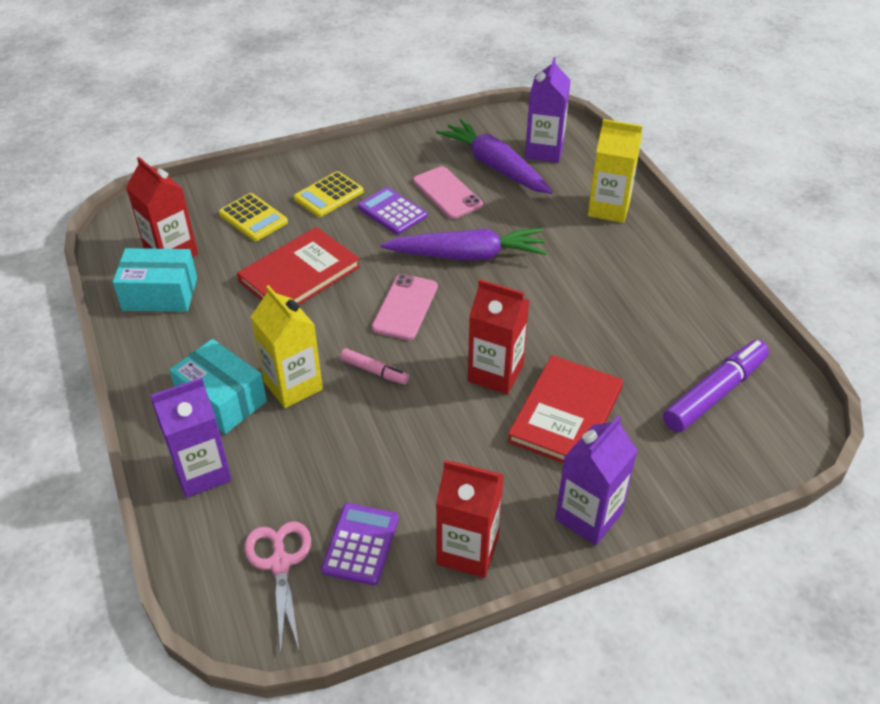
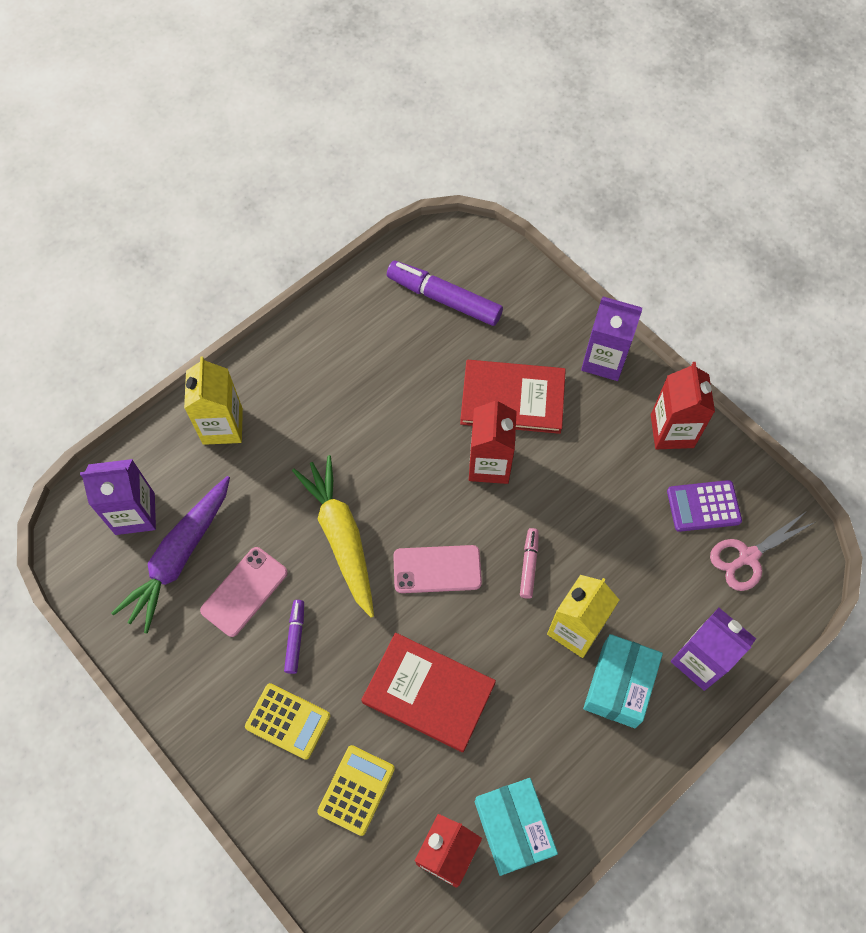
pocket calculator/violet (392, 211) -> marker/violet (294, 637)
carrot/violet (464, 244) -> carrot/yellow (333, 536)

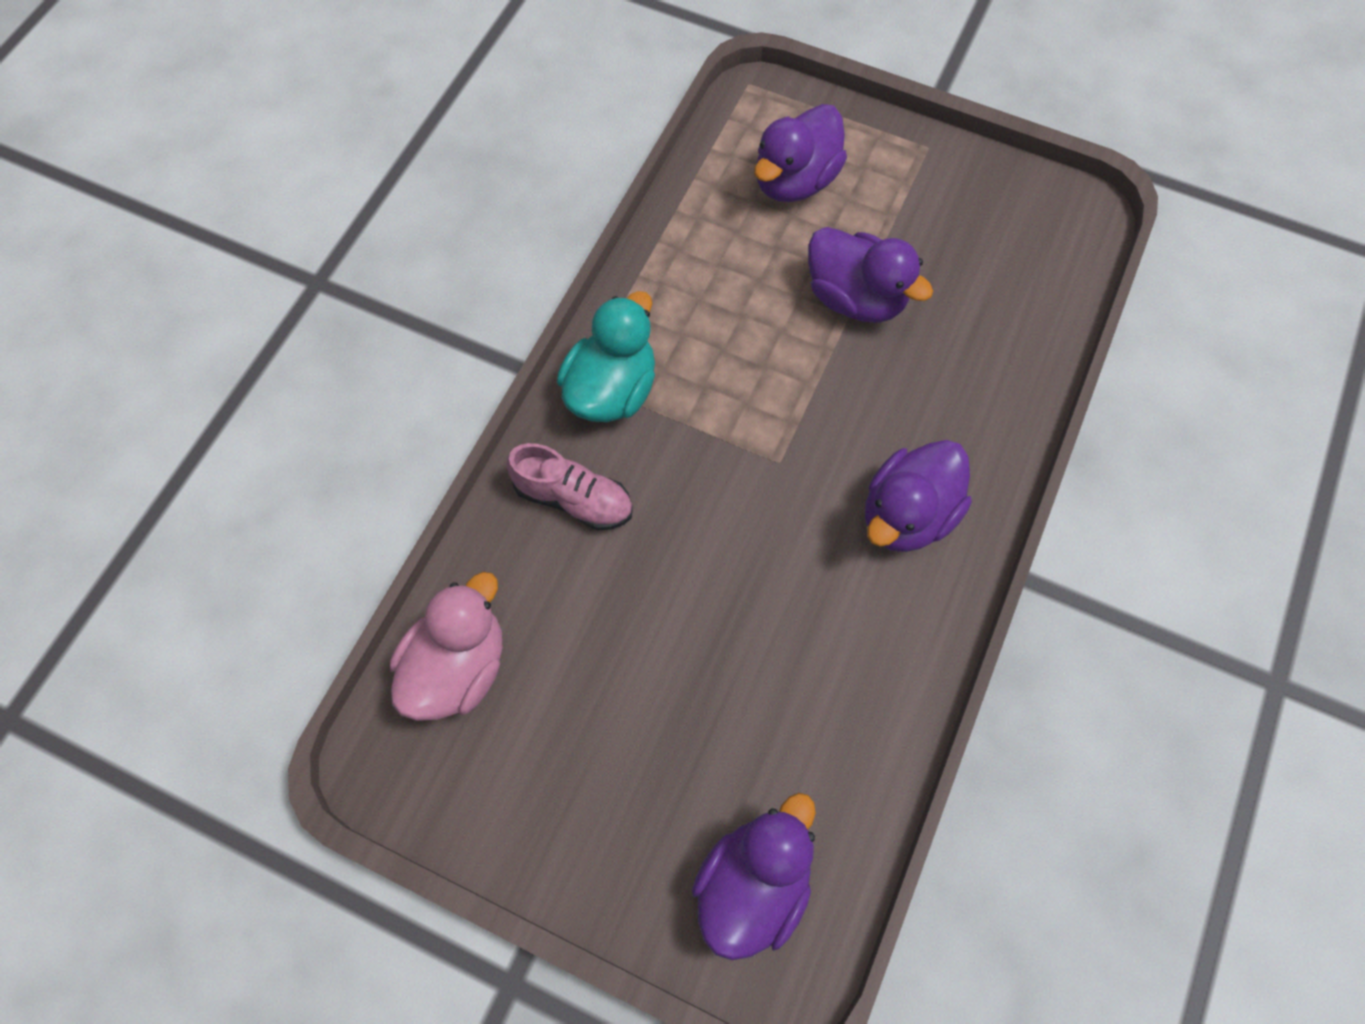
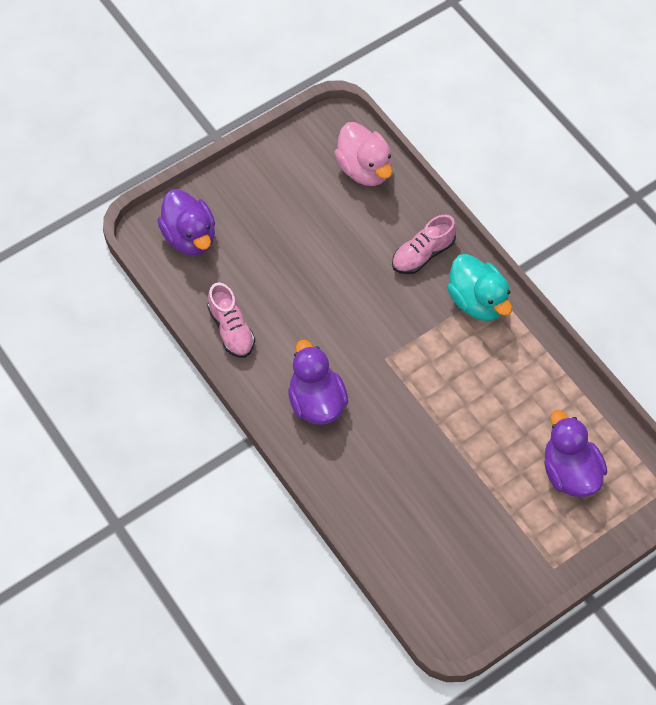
rubber duck/violet (870, 275) -> none
none -> sneaker/pink (231, 320)

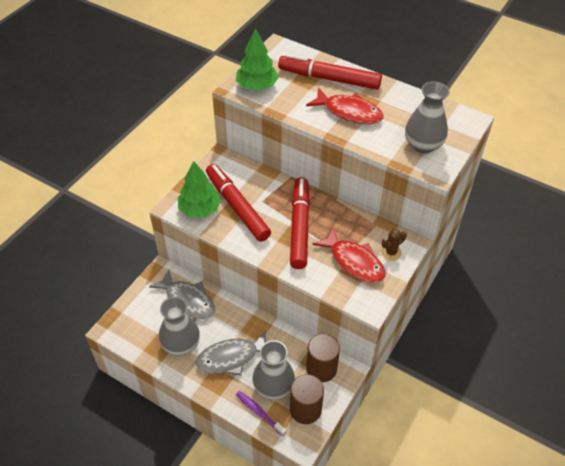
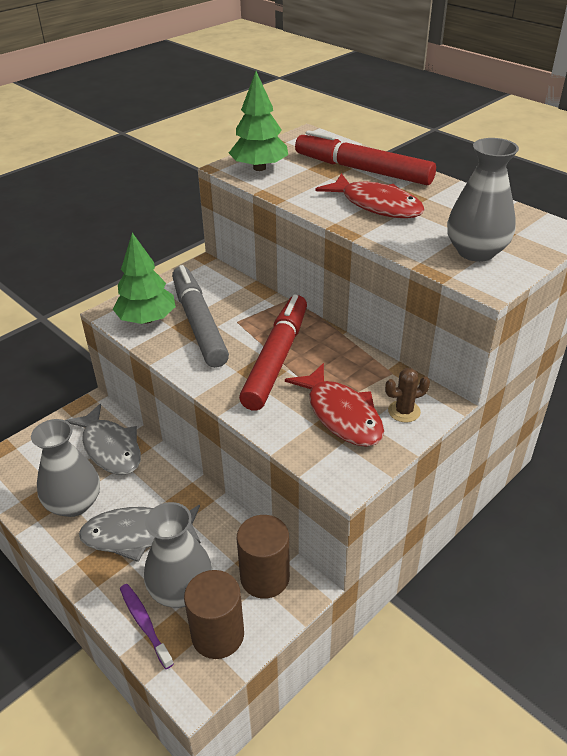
marker/red (238, 203) -> marker/ash-grey (200, 316)

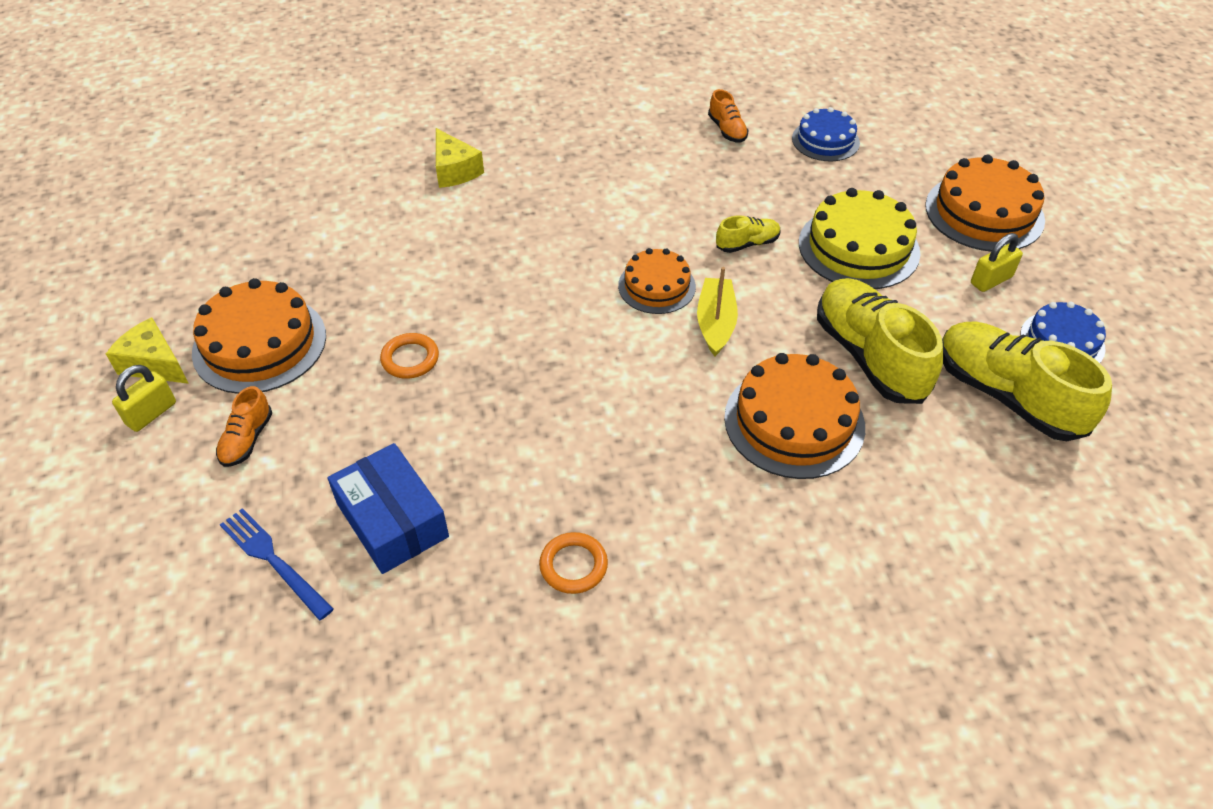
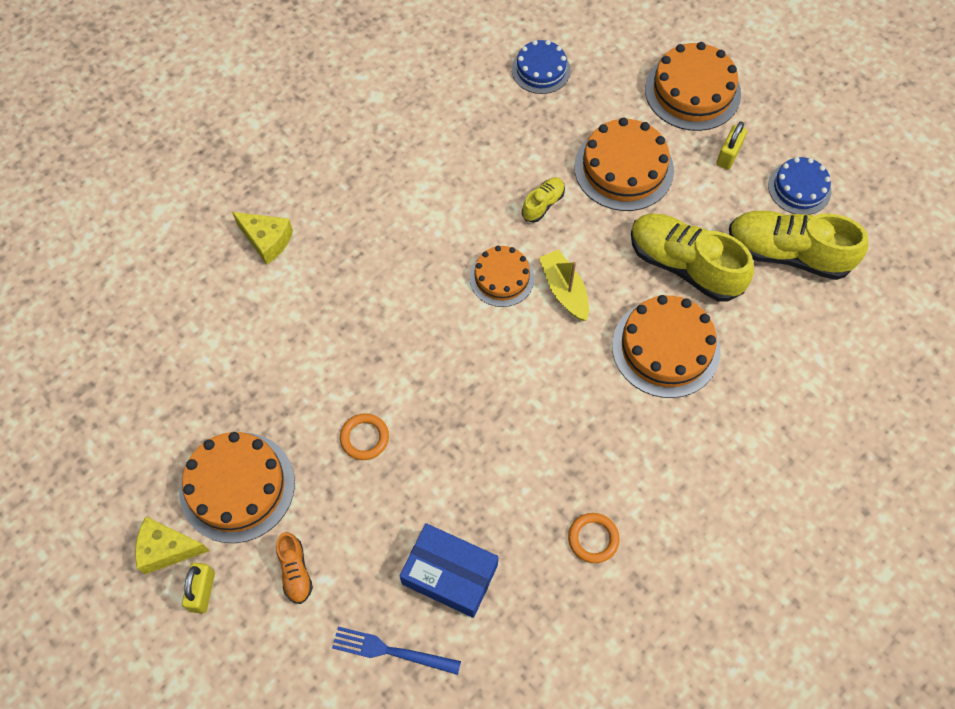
sneaker/orange-coloured (728, 116) -> none
layer cake/yellow (859, 238) -> layer cake/orange-coloured (624, 164)

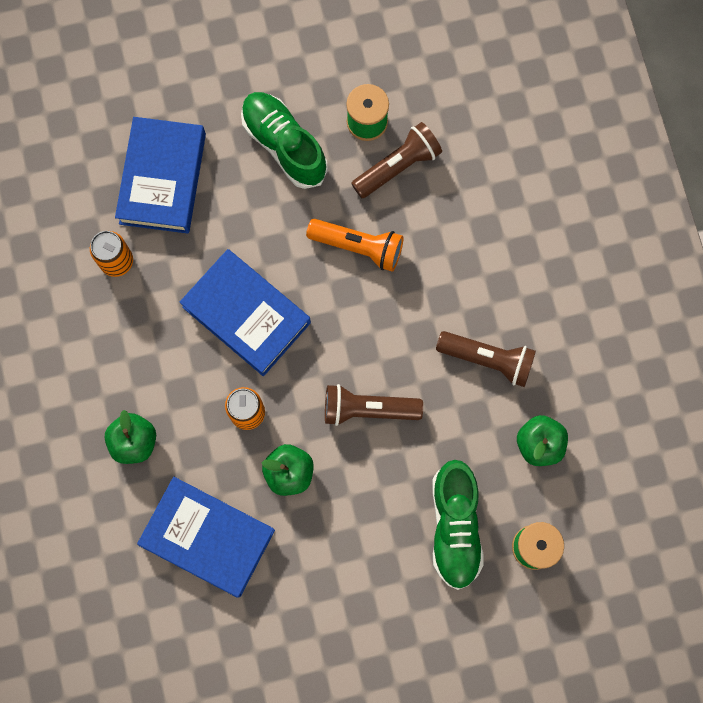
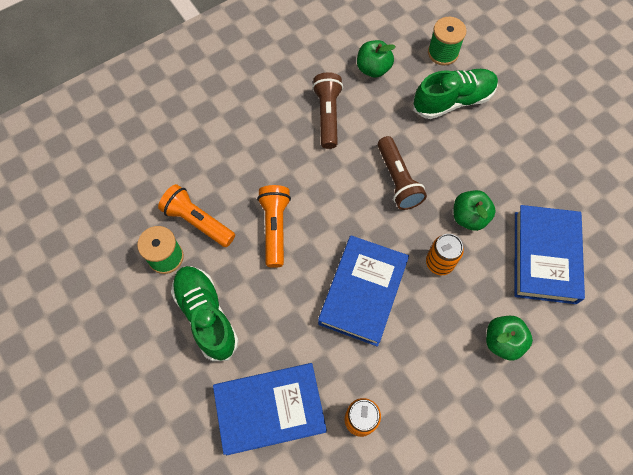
sneaker/emerald (284, 140) -> sneaker/emerald (204, 313), 120 degrees clockwise
pocket torch/dark brown (396, 160) -> pocket torch/orange-coloured (196, 215)

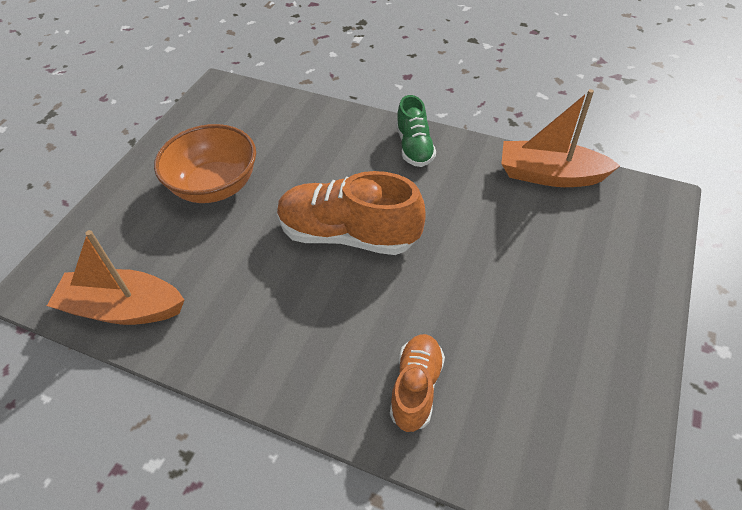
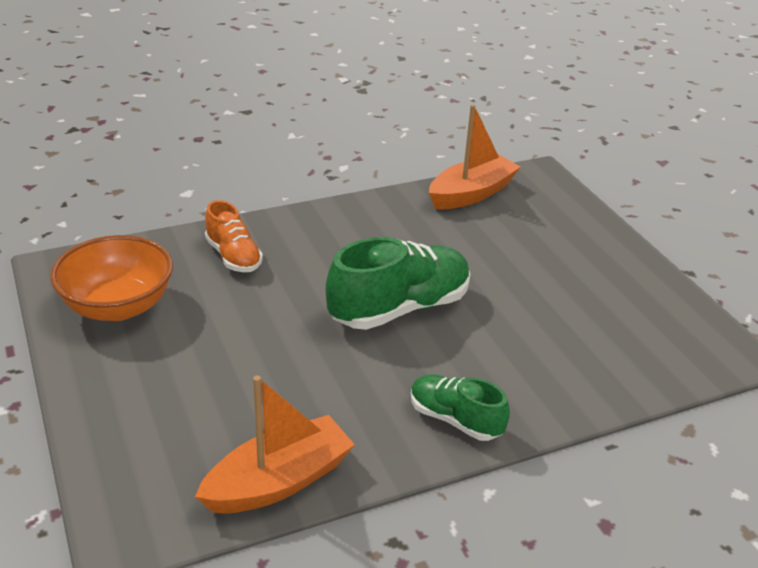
deep dish/orange-coloured (205, 163) -> deep dish/orange-coloured (111, 278), move
sneaker/orange-coloured (351, 213) -> sneaker/emerald (398, 283)

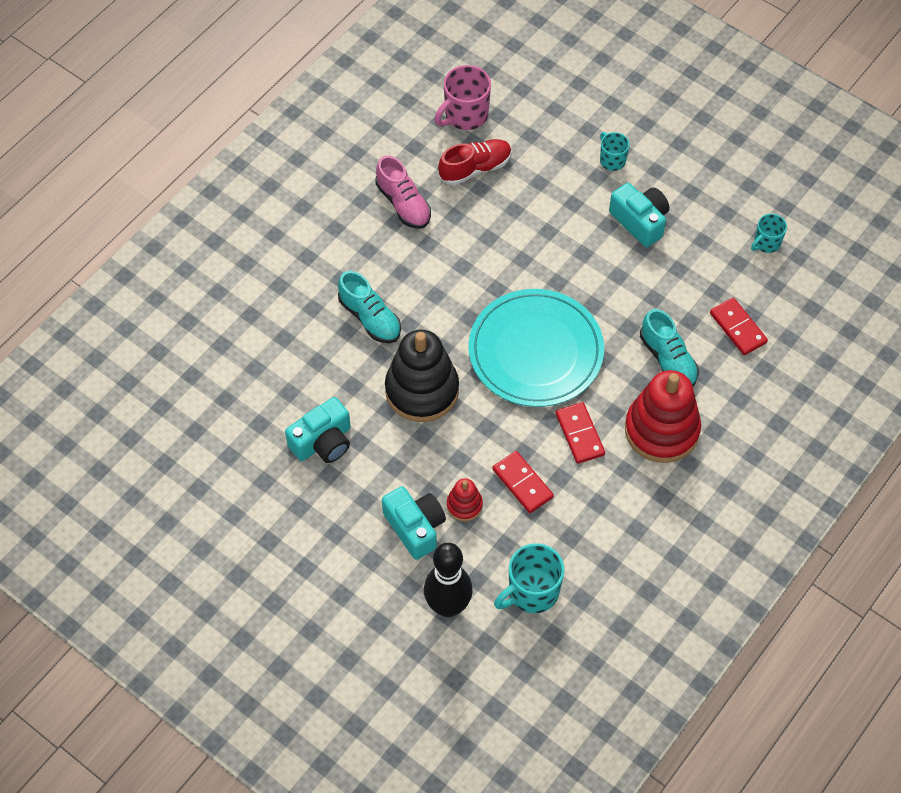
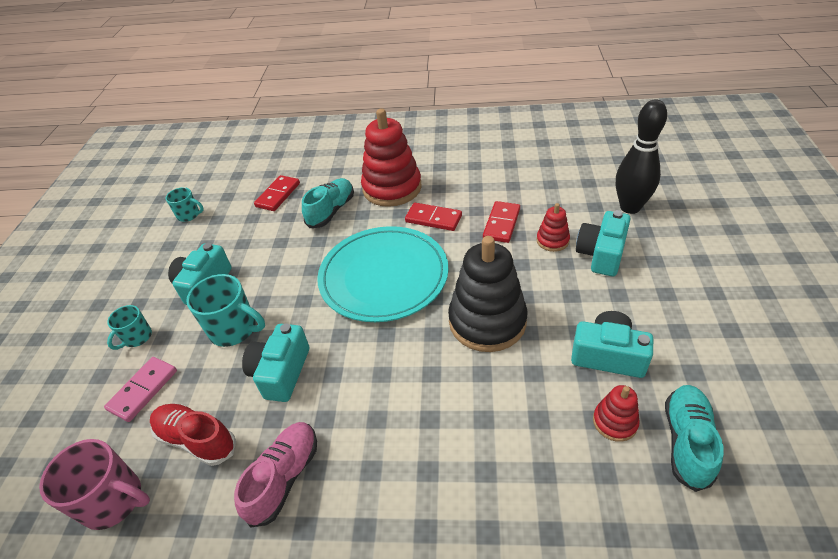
sneaker/teal (369, 307) -> sneaker/teal (694, 438), move
mug/teal (529, 578) -> mug/teal (225, 310), move
domino tile/red (580, 433) -> domino tile/red (433, 217), 75 degrees clockwise
none -> domino tile/pink (140, 389)
none -> camera/teal (275, 362)
none -> stacking toy/red (616, 413)

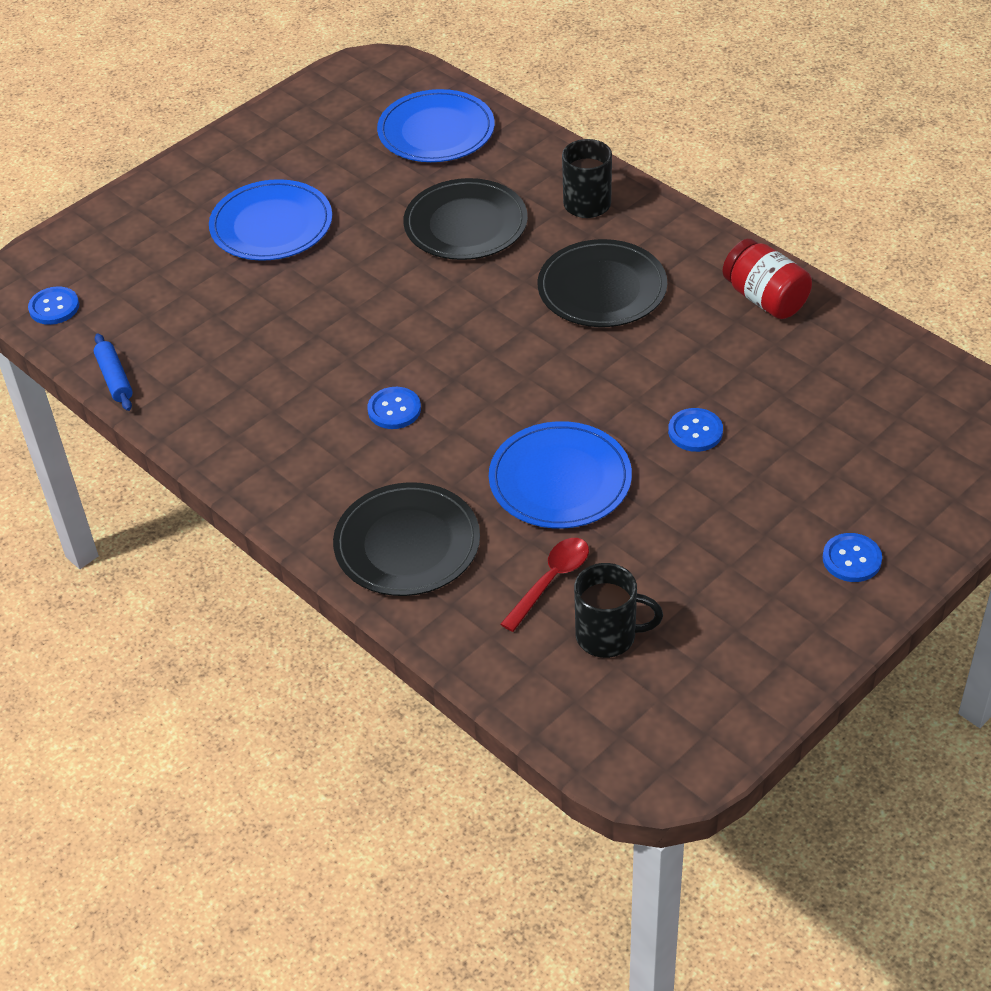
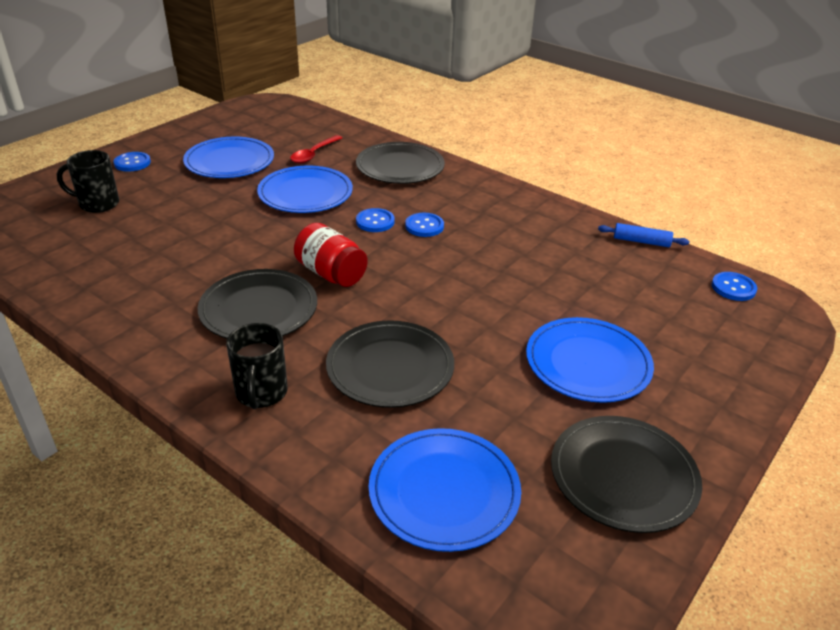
rolling pin/cobalt (113, 372) -> rolling pin/cobalt (644, 235), 45 degrees counterclockwise
mug/jet-black (618, 610) -> mug/jet-black (88, 181), move
shirt button/cobalt (695, 430) -> shirt button/cobalt (375, 220), move
preserve jar/red (767, 279) -> preserve jar/red (331, 255), move
none -> plate/cobalt (228, 157)
none -> plate/jet-black (626, 474)

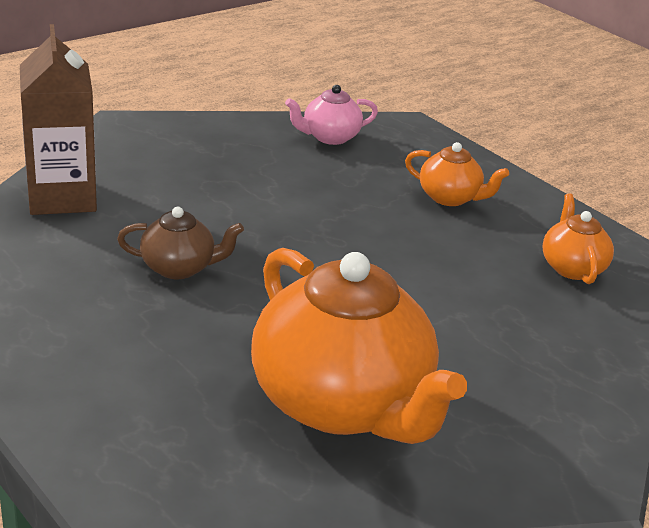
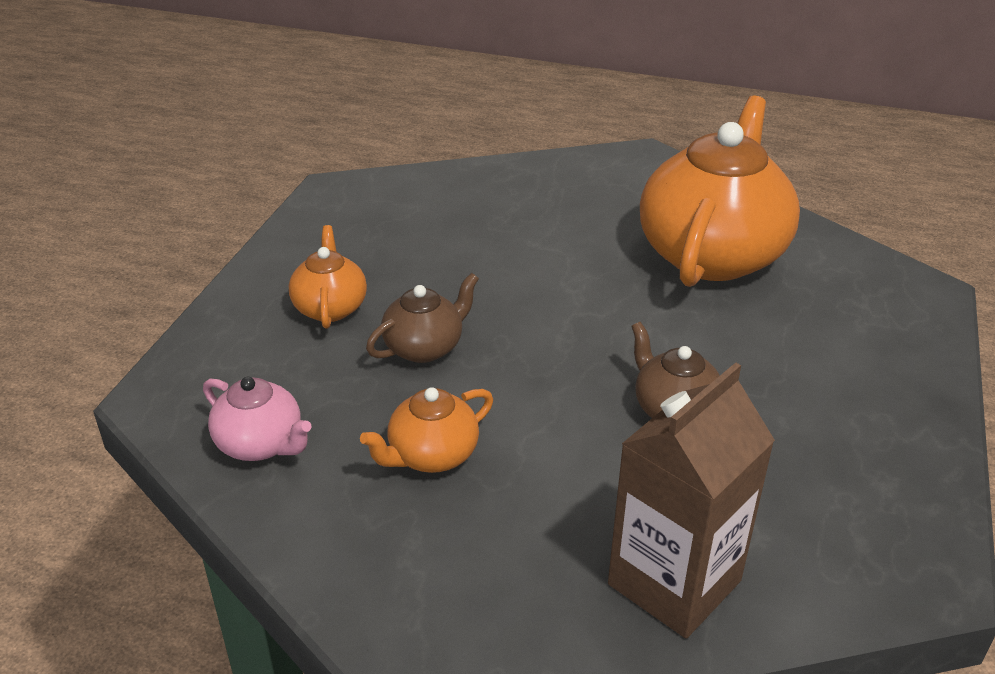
tea pot/orange-coloured (578, 239) -> tea pot/orange-coloured (426, 430), move
none -> tea pot/dark brown (422, 318)

